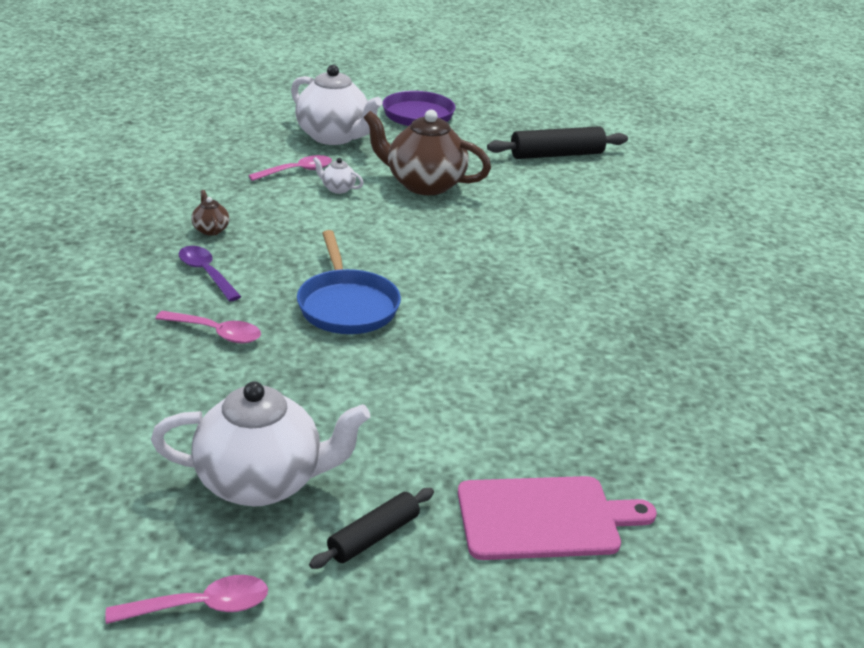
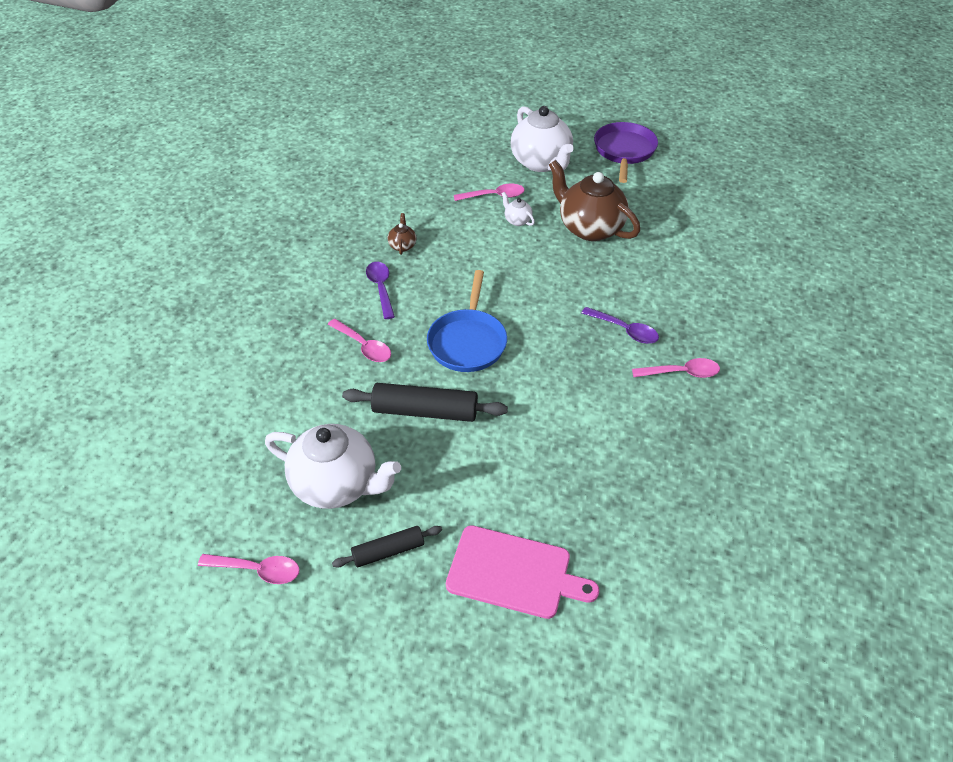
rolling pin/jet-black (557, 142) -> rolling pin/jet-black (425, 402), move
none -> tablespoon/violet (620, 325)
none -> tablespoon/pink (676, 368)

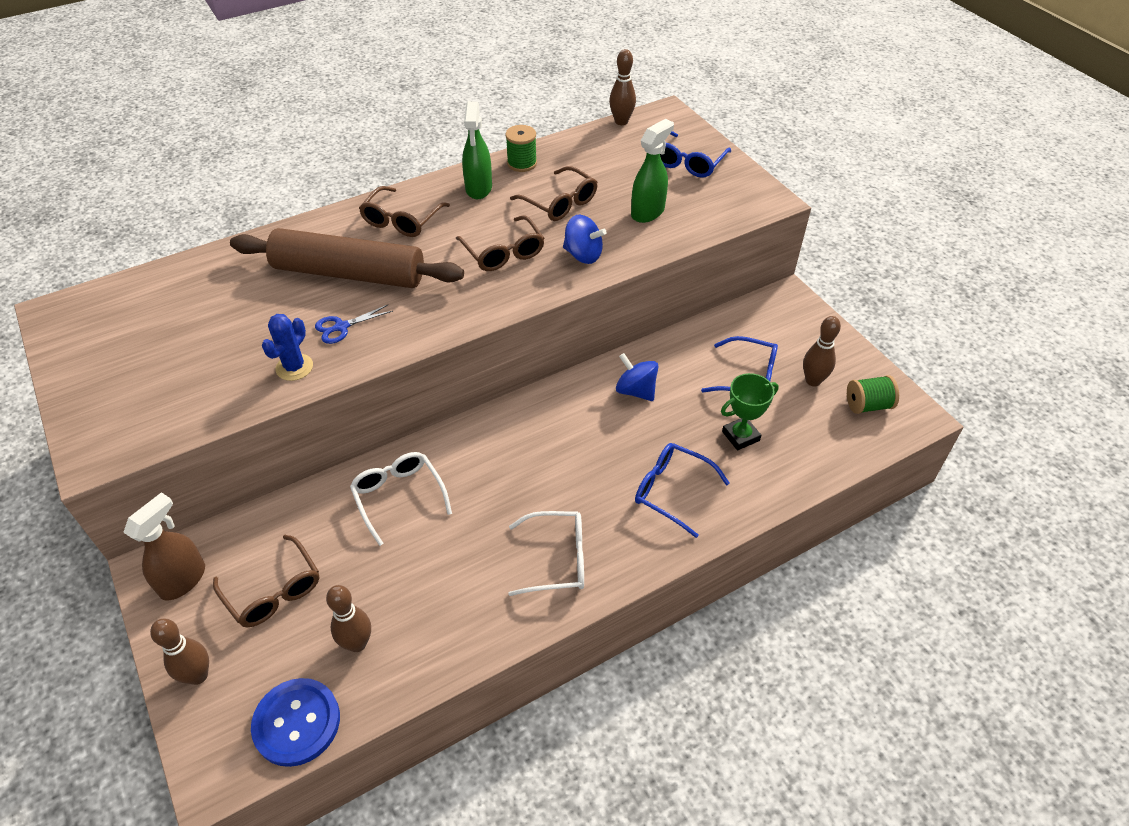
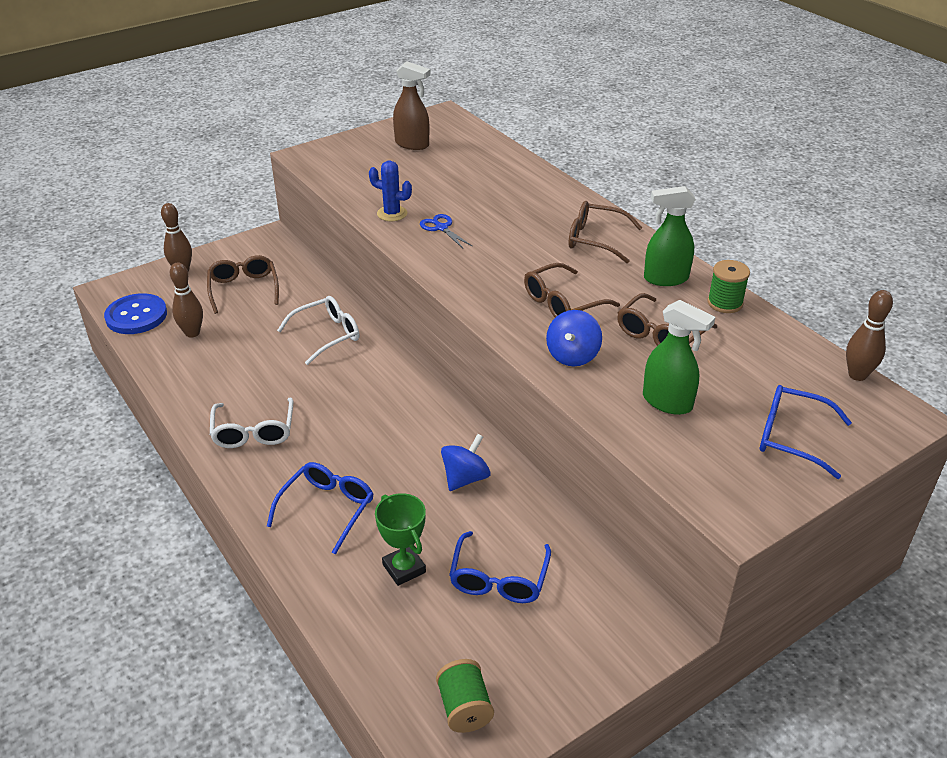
sprayer/dark brown (164, 546) -> sprayer/dark brown (412, 106), move
spectacles/dark brown (266, 581) -> spectacles/dark brown (243, 284), 120 degrees clockwise
rolling pin/dark brown (347, 258) -> none
bowling pin/dark brown (822, 351) -> none

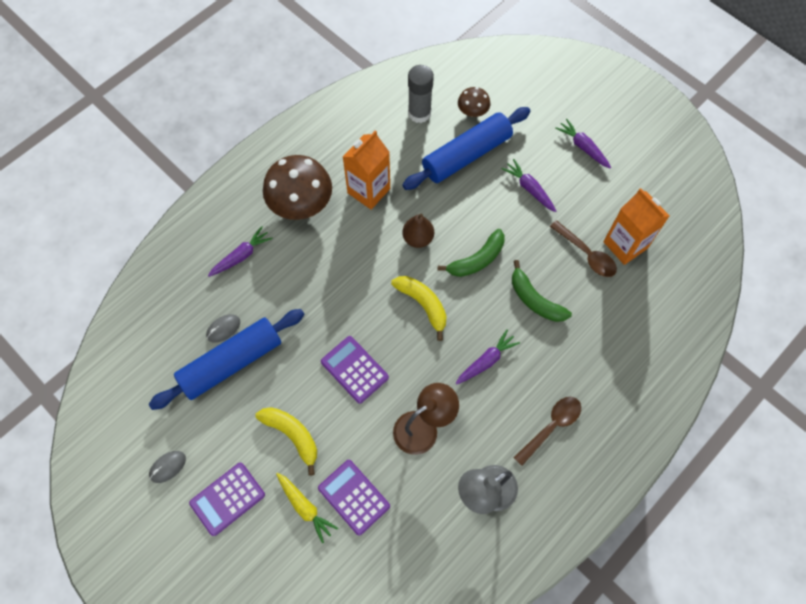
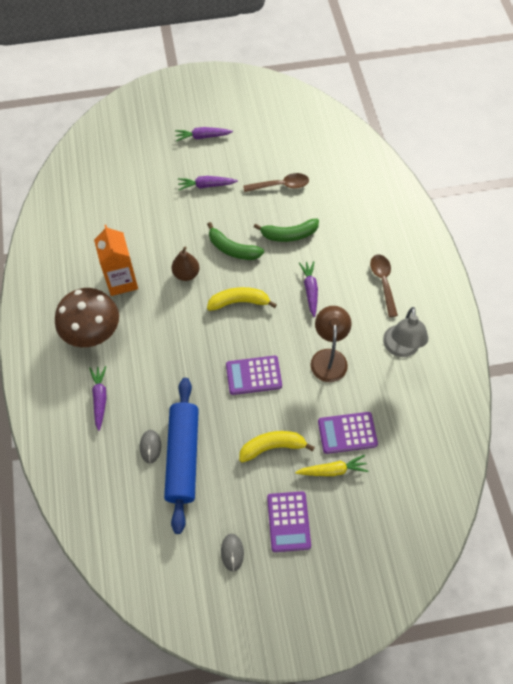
rolling pin/cobalt (466, 148) -> none
glue/ash-grey (421, 94) -> none
toy banana/emerald (471, 253) -> toy banana/emerald (235, 241), 120 degrees clockwise
fungus/dark brown (474, 102) -> none
carton/orange-coloured (636, 226) -> none

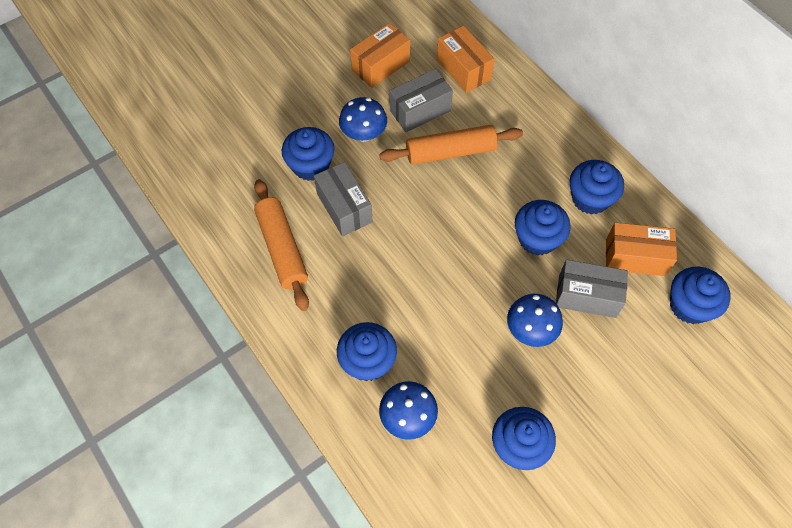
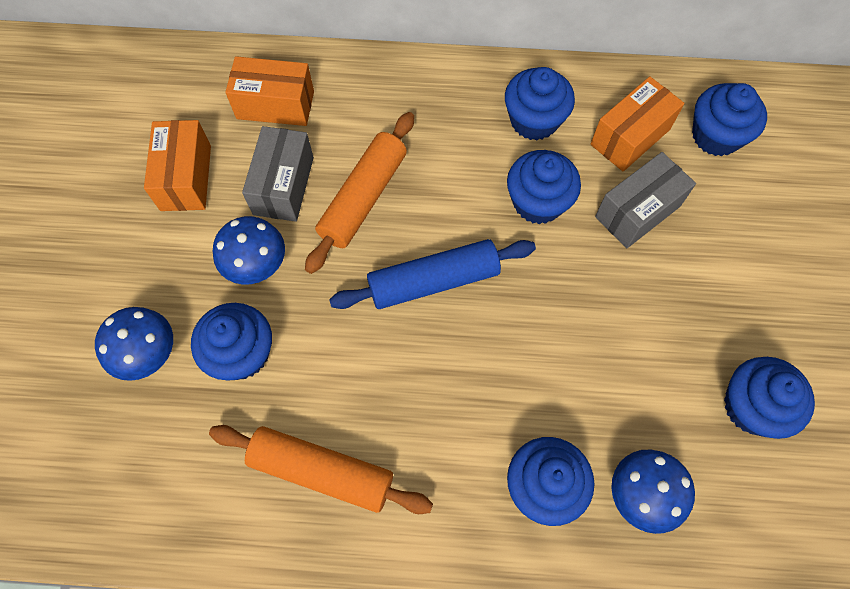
package/ash-grey (343, 199) -> none
fungus/cobalt (535, 320) -> fungus/cobalt (134, 344), move
none -> rolling pin/cobalt (432, 274)

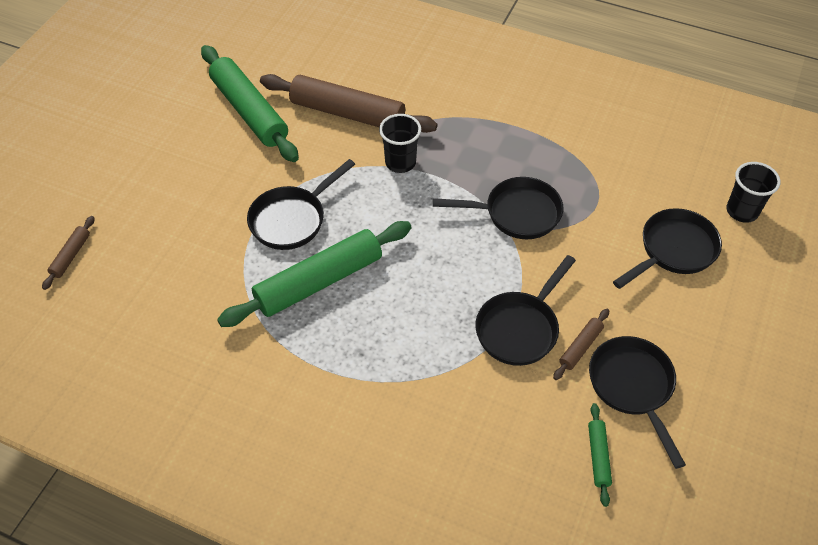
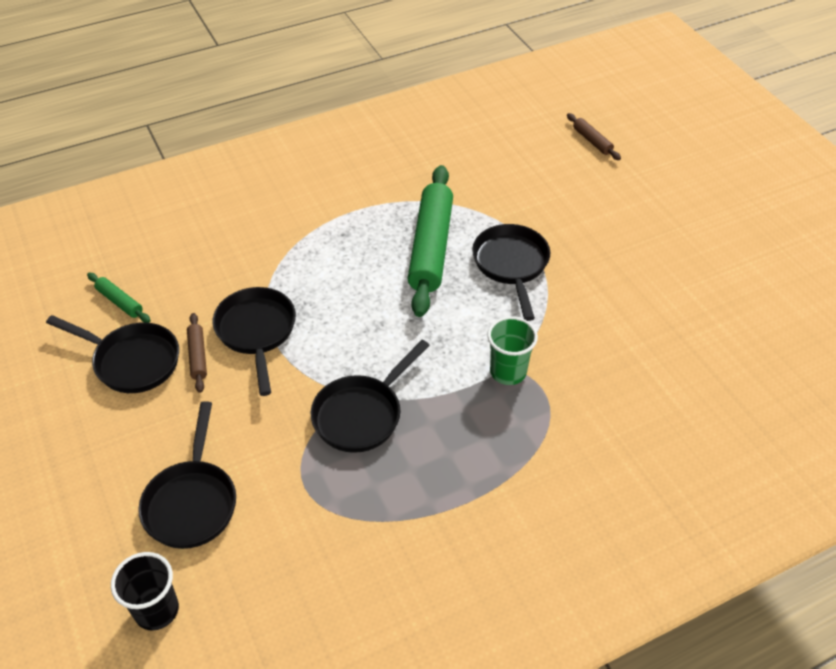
rolling pin/emerald (250, 103) -> none
rolling pin/dark brown (348, 103) -> none
cup/jet-black (400, 143) -> cup/emerald (512, 350)

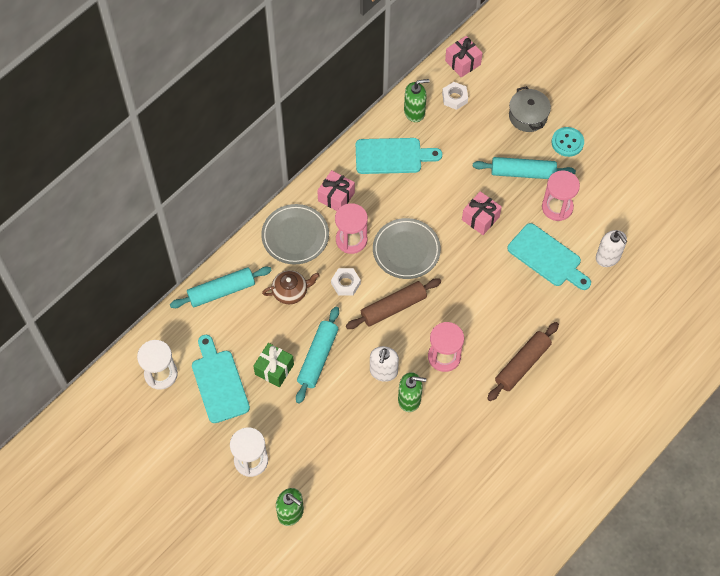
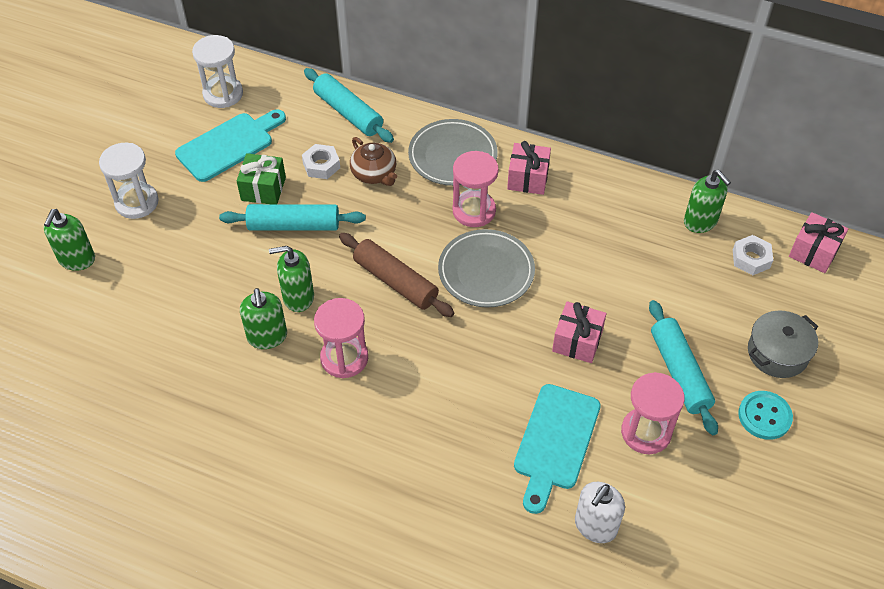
hexagon nut/pure white (346, 282) -> hexagon nut/pure white (321, 161), move
bread board/teal (399, 156) -> none
soap dispenser/pure white (384, 364) -> soap dispenser/emerald (291, 279)
rolling pin/dark brown (523, 361) -> none

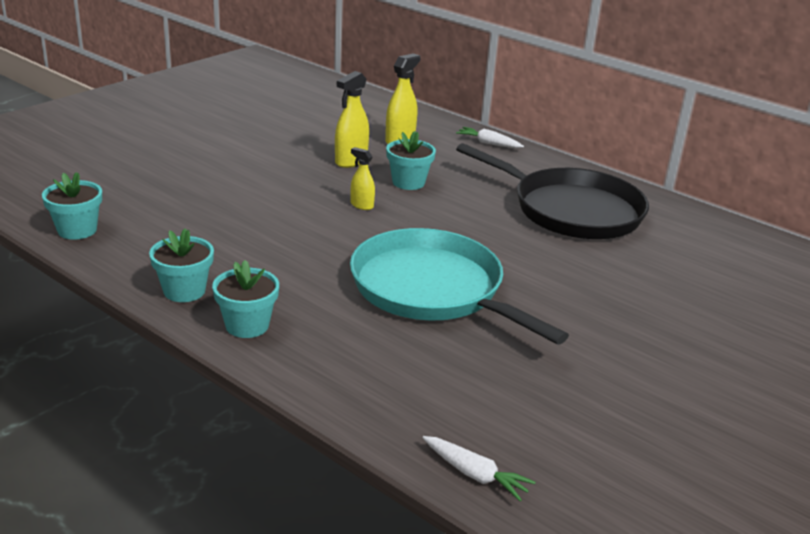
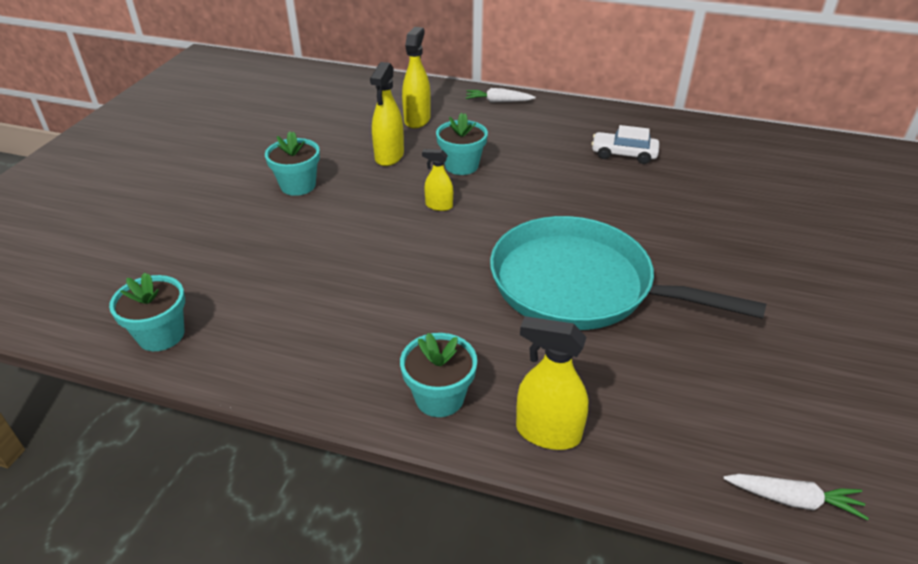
flower pot/teal (181, 265) -> flower pot/teal (292, 163), move
skillet/jet-black (552, 191) -> car/pure white (625, 144)
none -> sprayer/yellow (552, 383)

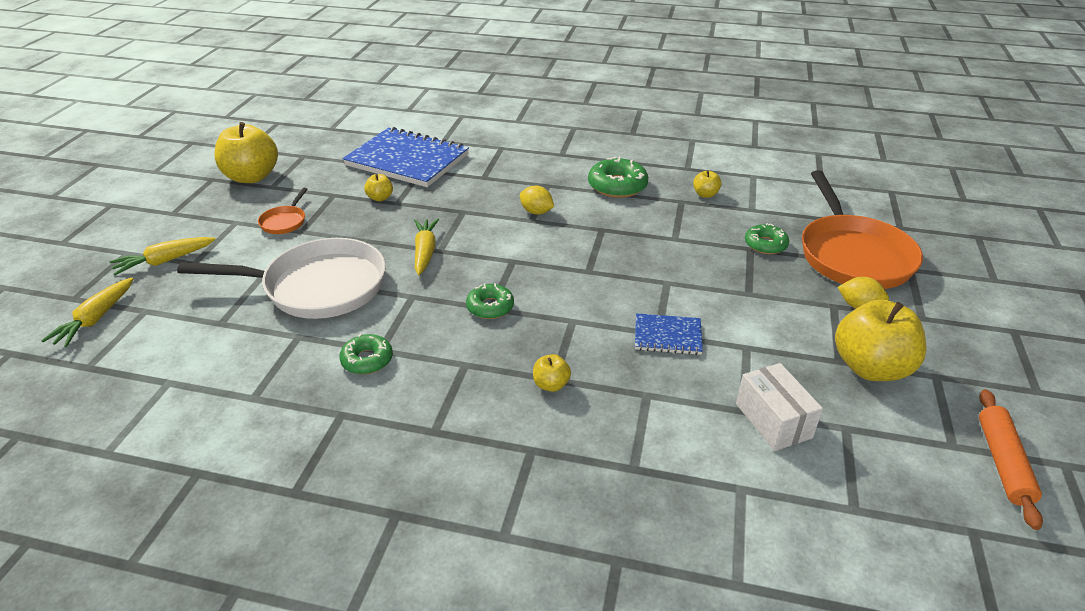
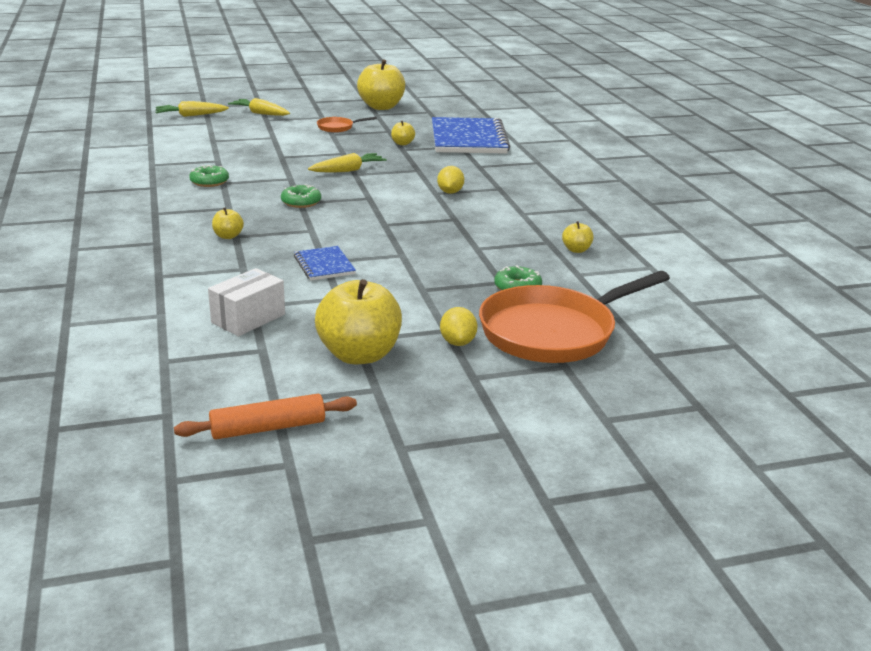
skillet/pure white (281, 278) -> none
glazed donut/emerald (618, 177) -> none

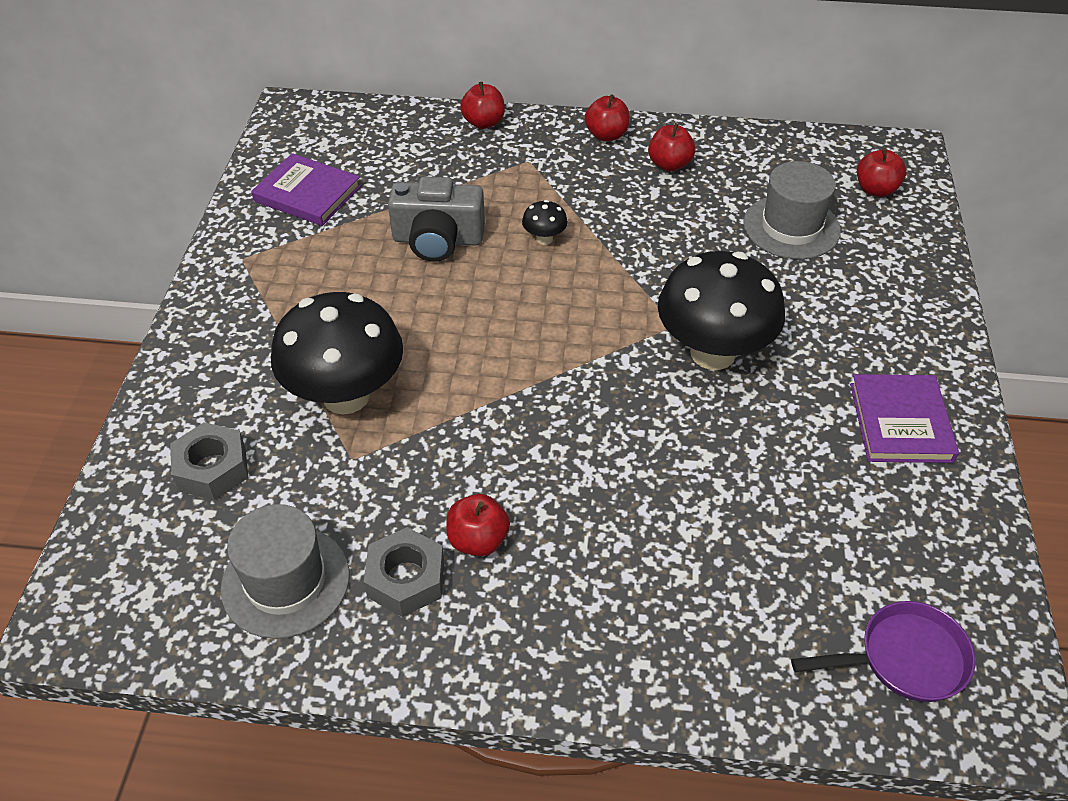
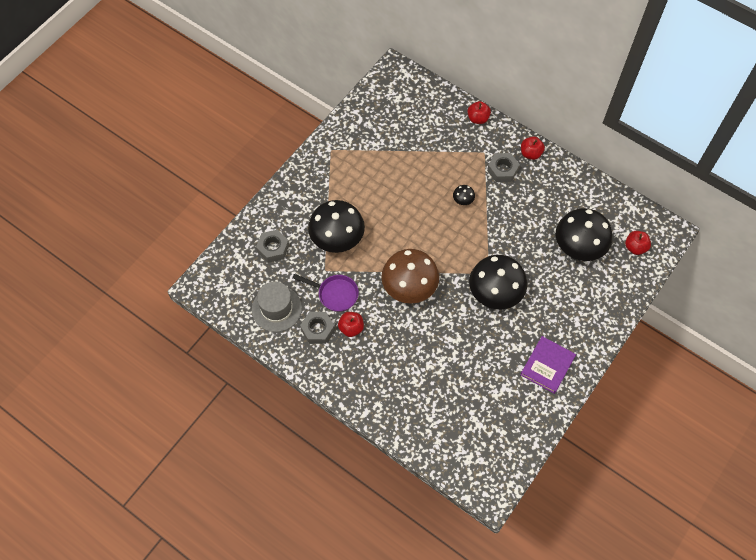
hardback/violet (306, 189) -> none
camera/ash-grey (436, 219) -> none
apple fruit/red (671, 147) -> none
hat/ash-grey (792, 210) -> fungus/jet-black (584, 234)
skillet/violet (883, 651) -> skillet/violet (325, 293), move
none -> fungus/dark brown (410, 276)
none -> hexagon nut/ash-grey (503, 167)

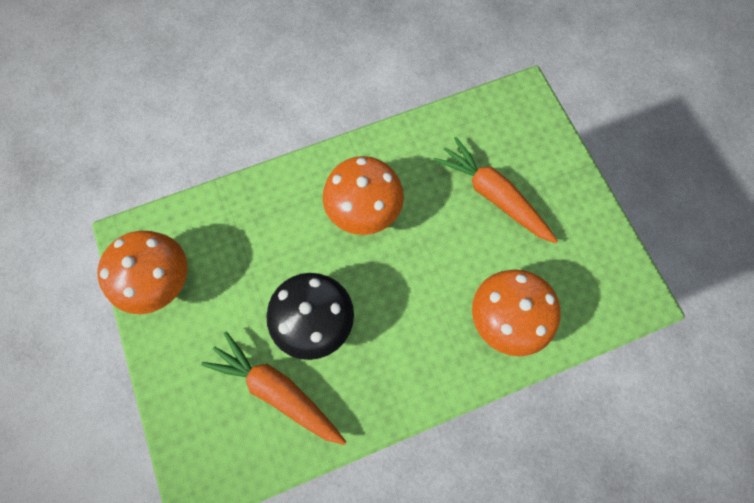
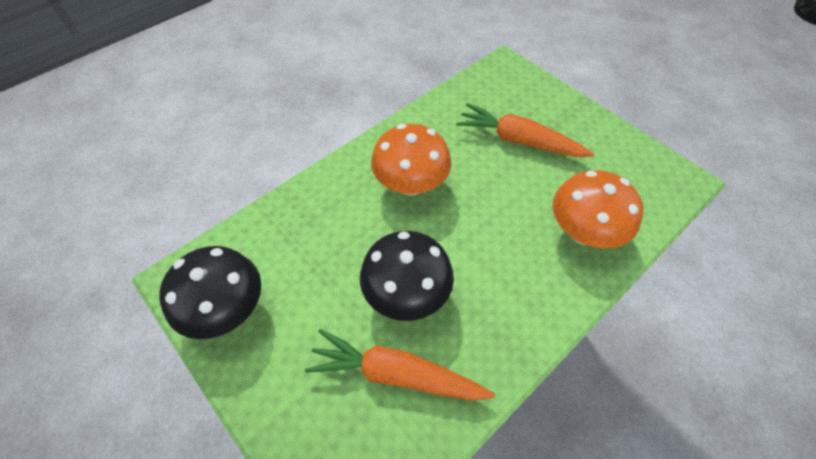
fungus/orange-coloured (143, 272) -> fungus/jet-black (210, 292)

